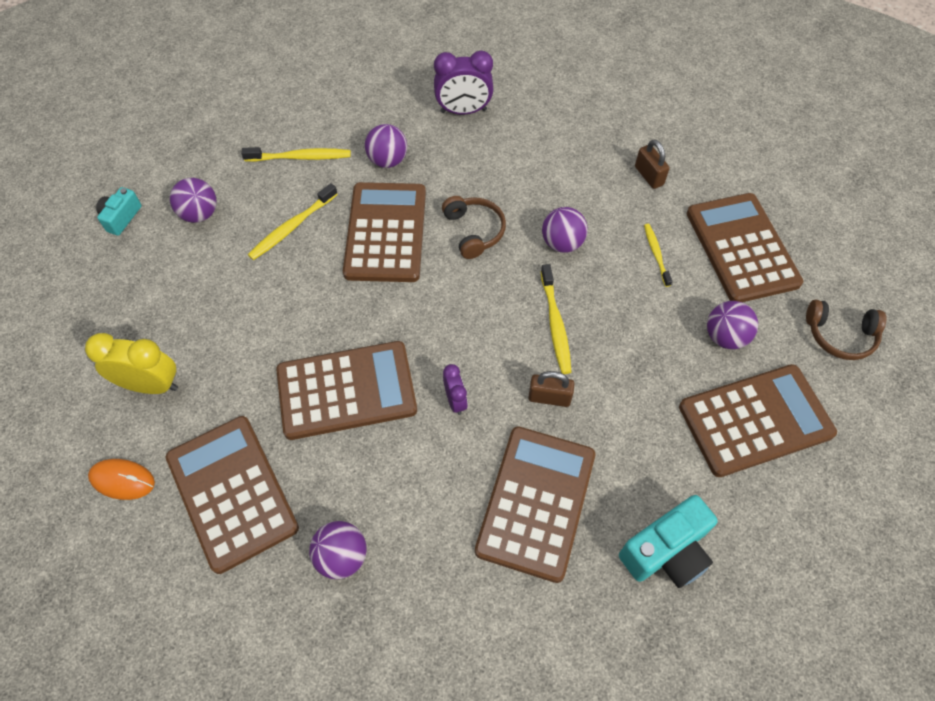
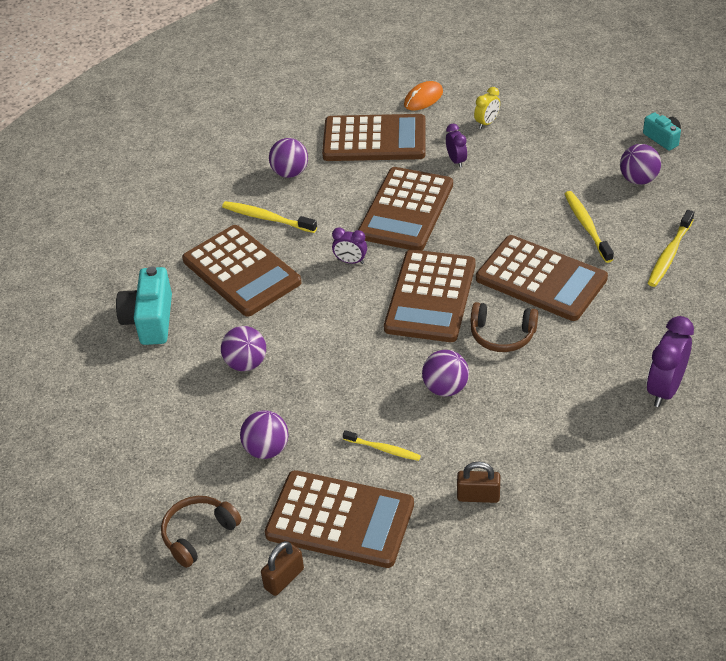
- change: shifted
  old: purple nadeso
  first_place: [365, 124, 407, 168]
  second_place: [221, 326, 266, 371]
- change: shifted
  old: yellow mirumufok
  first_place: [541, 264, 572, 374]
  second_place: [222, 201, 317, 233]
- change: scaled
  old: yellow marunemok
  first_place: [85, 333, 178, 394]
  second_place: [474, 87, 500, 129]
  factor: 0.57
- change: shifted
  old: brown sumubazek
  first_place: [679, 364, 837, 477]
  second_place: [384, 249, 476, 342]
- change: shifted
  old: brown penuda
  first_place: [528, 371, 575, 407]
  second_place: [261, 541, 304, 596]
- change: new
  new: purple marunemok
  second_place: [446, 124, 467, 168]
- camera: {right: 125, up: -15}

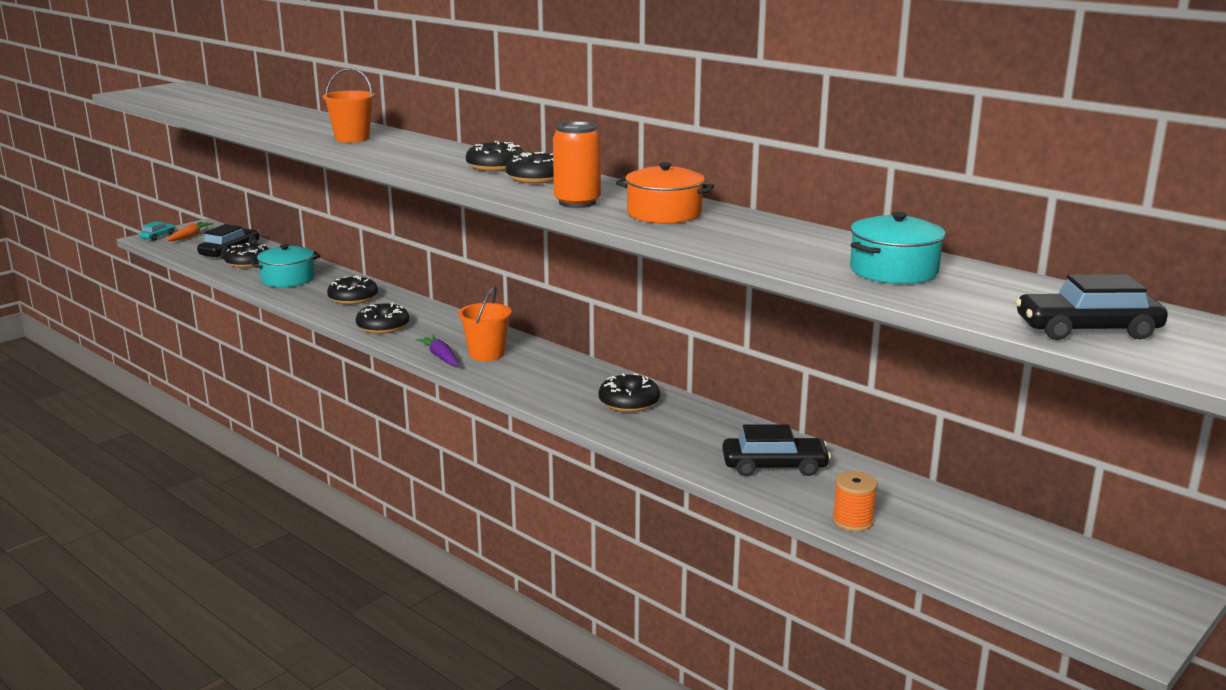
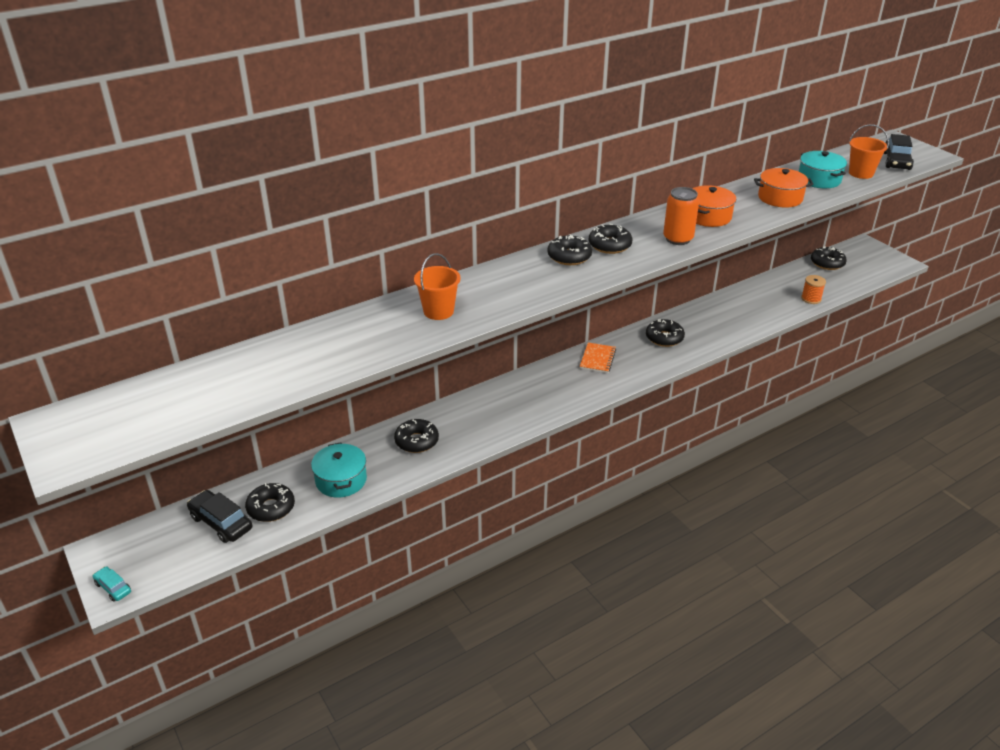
- change: gone
  old: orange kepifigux
  first_place: [167, 222, 214, 241]
- change: shifted
  old: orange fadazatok
  first_place: [458, 286, 511, 361]
  second_place: [849, 124, 889, 179]
- change: shifted
  old: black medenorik
  first_place: [356, 302, 409, 334]
  second_place: [811, 246, 847, 270]
- change: gone
  old: purple kepifigux
  first_place: [415, 335, 459, 366]
- change: gone
  old: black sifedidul
  first_place: [722, 424, 831, 476]
- change: new
  new: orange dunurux
  second_place: [754, 168, 814, 208]
- change: new
  new: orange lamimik
  second_place: [580, 343, 616, 373]
- camera: {right: -75, up: 15}

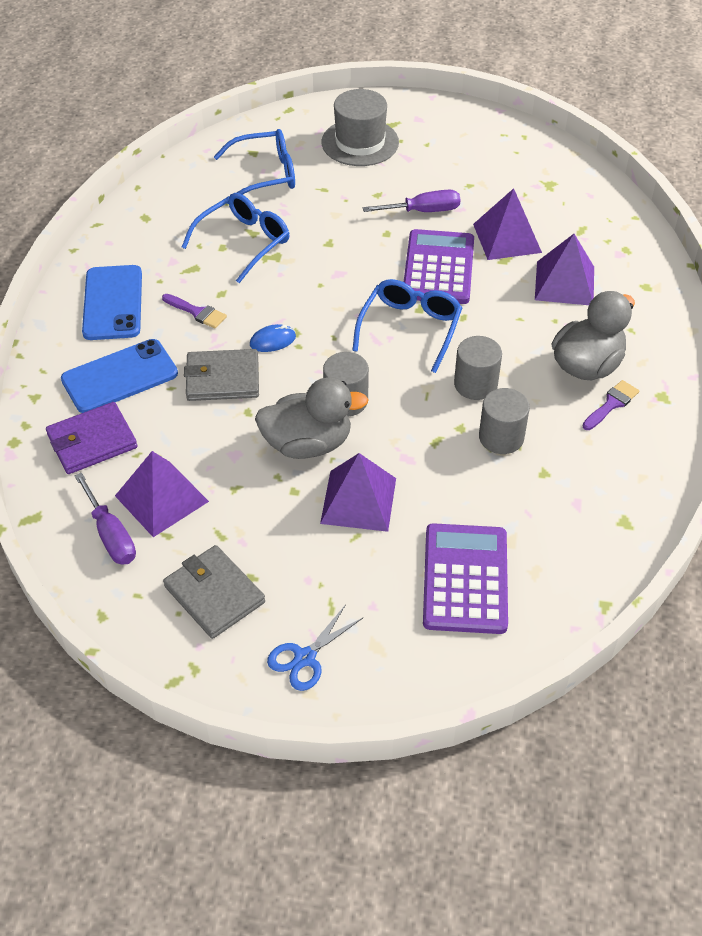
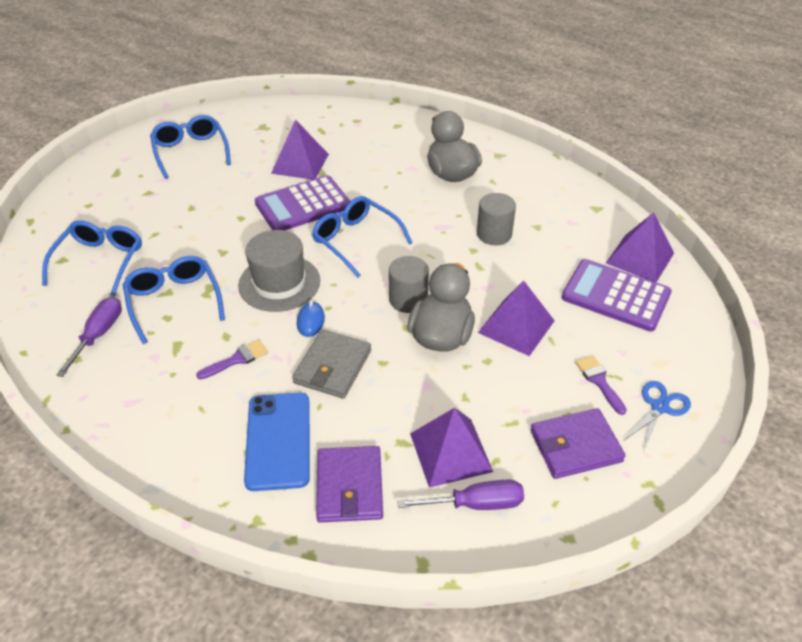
- change: shifted
  old: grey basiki
  first_place: [322, 89, 399, 166]
  second_place: [238, 230, 320, 312]
- change: shifted
  old: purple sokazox
  first_place: [363, 190, 460, 212]
  second_place: [56, 297, 122, 377]
- change: rotated
  old: purple sumubazek
  first_place: [404, 229, 474, 304]
  second_place: [255, 175, 350, 230]
  degrees: -60
- change: shifted
  old: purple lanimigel
  first_place: [535, 234, 594, 305]
  second_place: [606, 212, 674, 282]
- change: gone
  old: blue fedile
  first_place: [82, 265, 142, 340]
- change: gone
  old: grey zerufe
  first_place: [454, 336, 502, 400]
- change: shifted
  old: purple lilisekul
  first_place: [582, 380, 639, 430]
  second_place: [575, 355, 627, 415]
- change: repainted
  old: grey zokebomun
  new: purple zokebomun
  first_place: [163, 545, 265, 639]
  second_place: [530, 408, 626, 479]
- change: rotated
  old: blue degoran
  first_place: [267, 604, 363, 691]
  second_place: [623, 381, 691, 451]
  degrees: -120
- change: new
  new: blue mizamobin
  second_place: [150, 115, 231, 179]
- camera: {right: -65, up: -5}

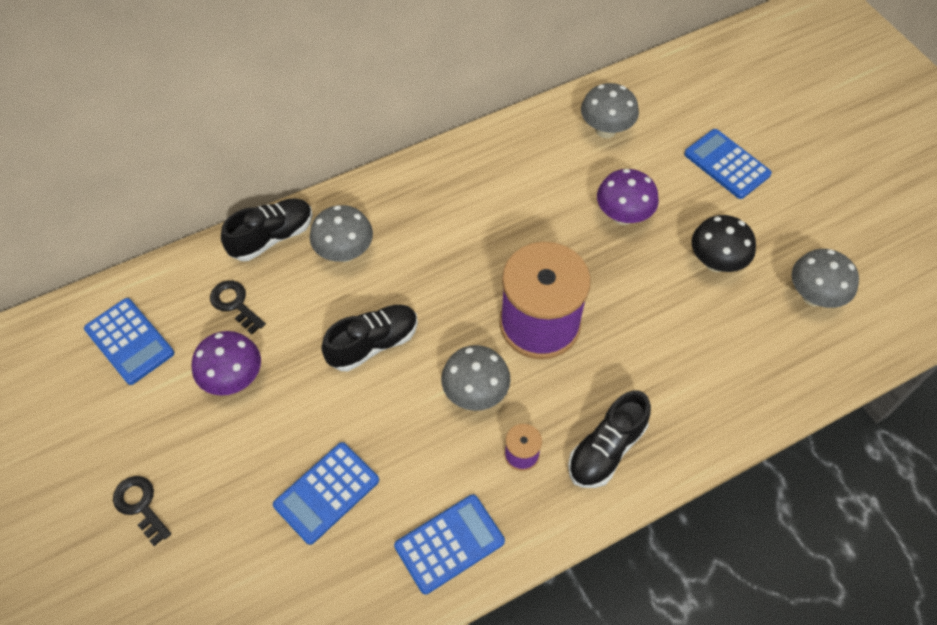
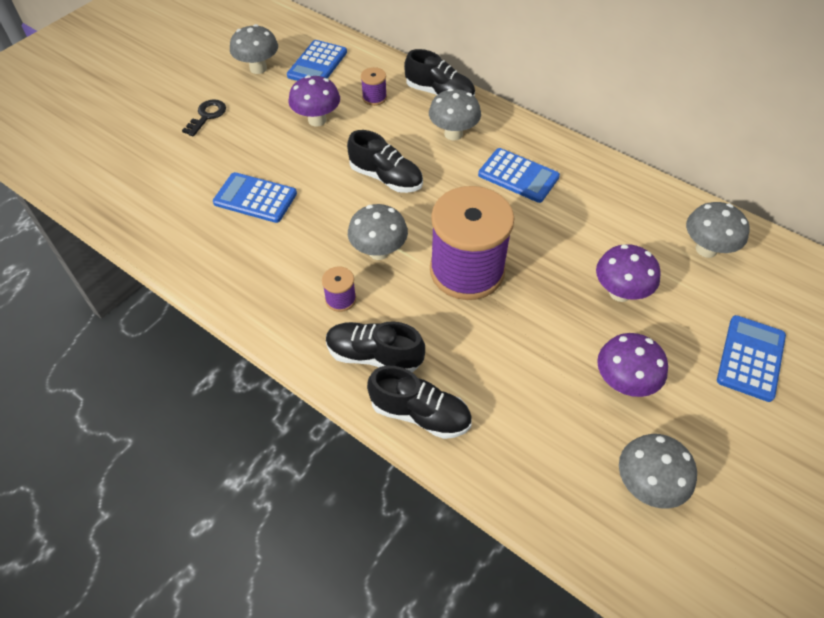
- change: repainted
  old: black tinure
  new: purple tinure
  first_place: [692, 215, 756, 272]
  second_place: [597, 333, 668, 397]
- change: swapped
  old: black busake
  new: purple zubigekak
  first_place: [210, 280, 266, 334]
  second_place: [361, 67, 387, 106]
- change: shifted
  old: blue sumubazek
  first_place: [394, 494, 505, 595]
  second_place: [478, 148, 560, 203]
- change: new
  new: grey tinure
  second_place: [230, 24, 278, 74]
- change: new
  new: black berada
  second_place: [367, 366, 472, 439]
- camera: {right: 65, up: -5}

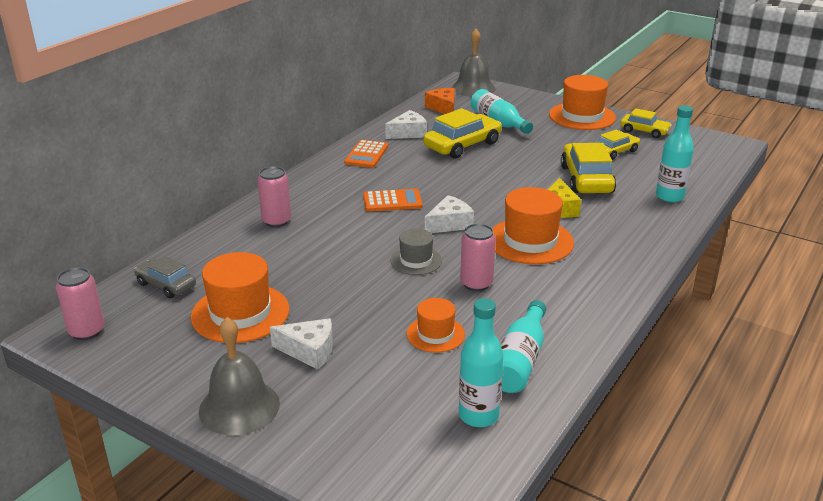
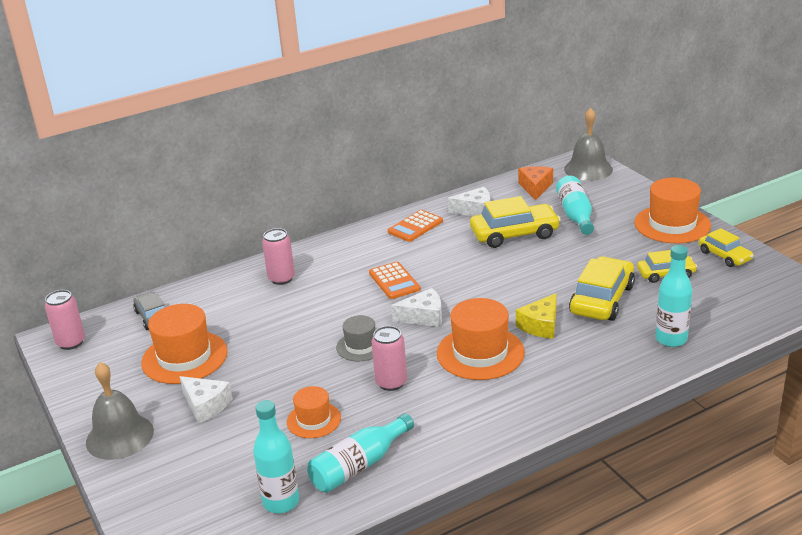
- change: rotated
  old: orange sumubazek
  first_place: [363, 189, 422, 212]
  second_place: [369, 262, 421, 299]
  degrees: 45
- camera: {right: 30, up: 0}

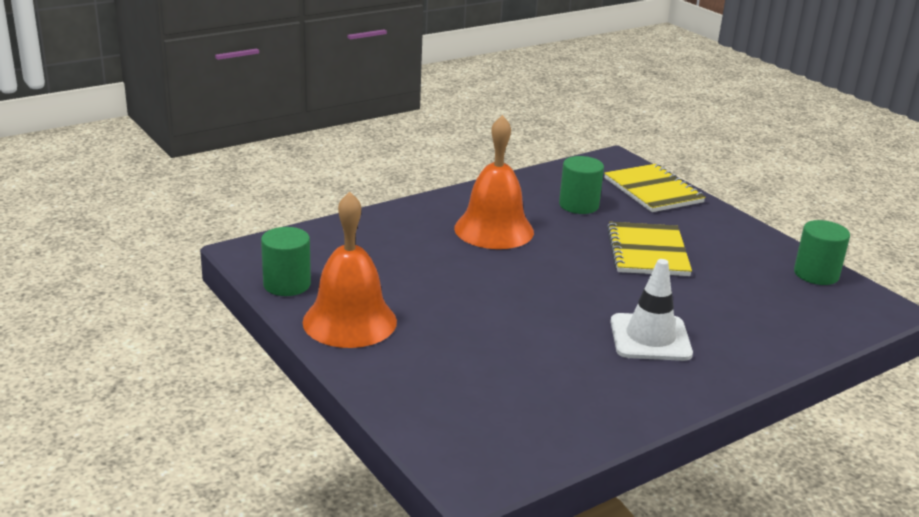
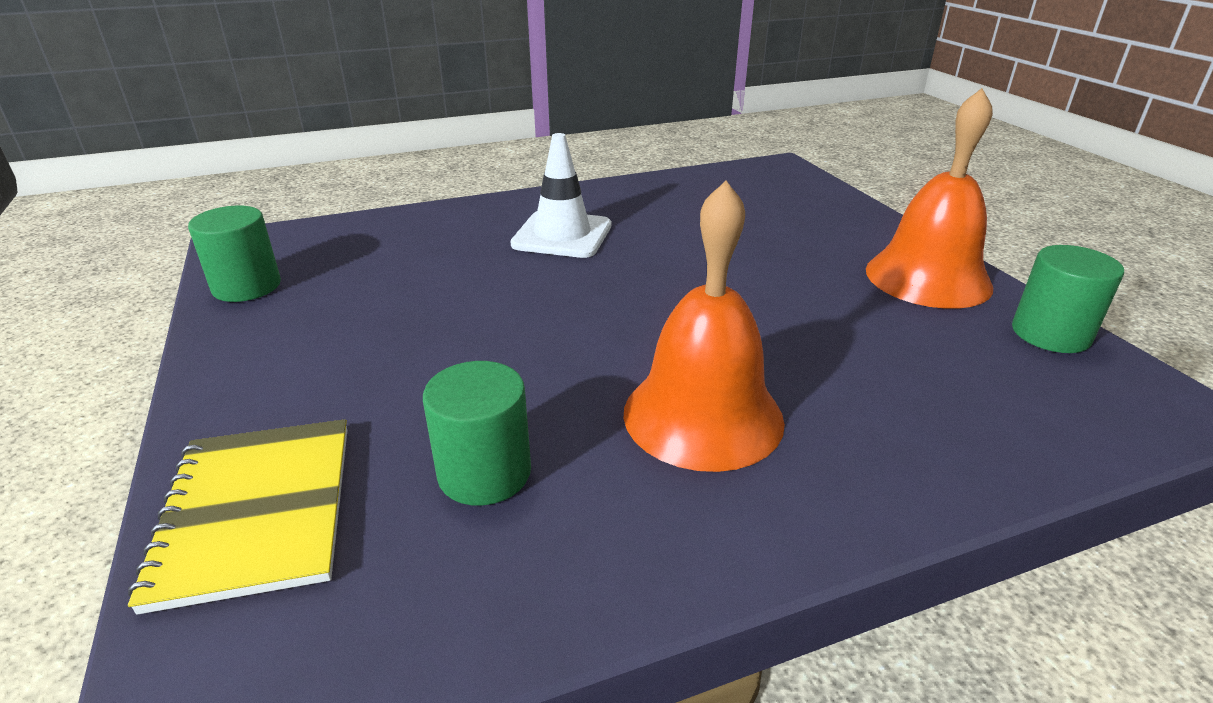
- change: gone
  old: yellow lamimik
  first_place: [607, 222, 692, 276]
- camera: {right: -165, up: 5}

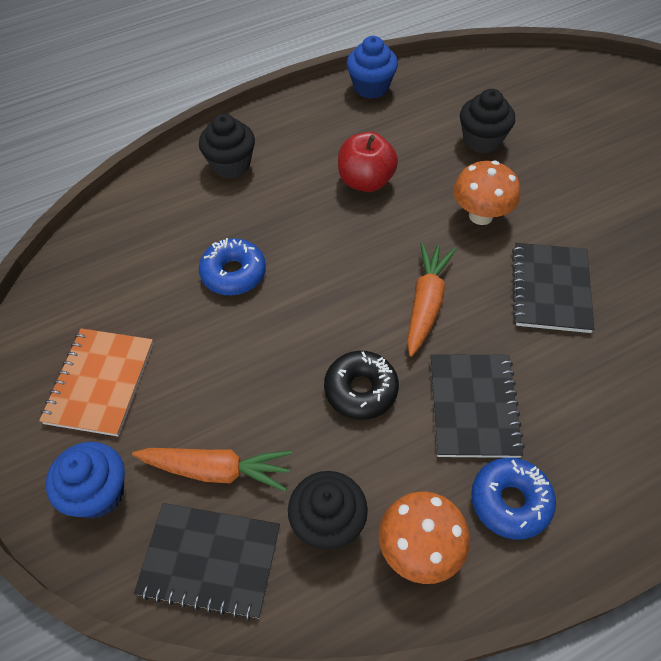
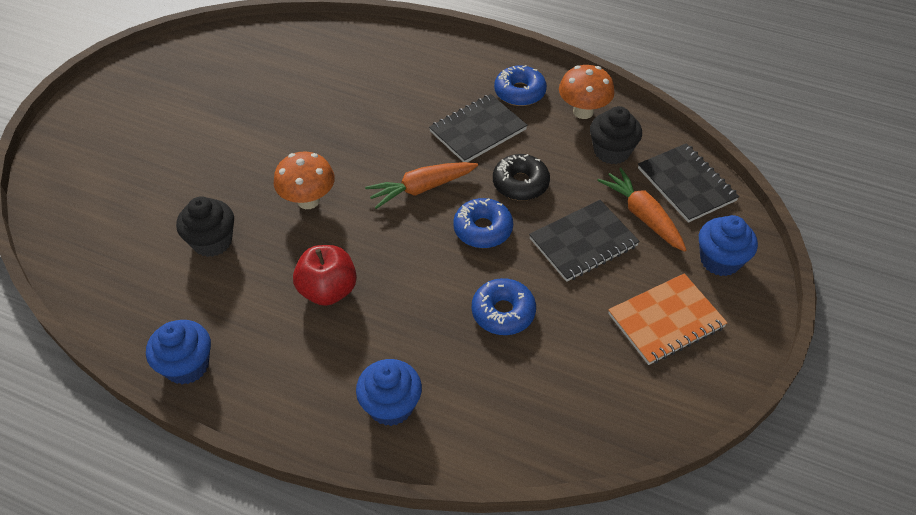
- change: repainted
  old: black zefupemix
  new: blue zefupemix
  first_place: [199, 114, 255, 178]
  second_place: [356, 359, 422, 426]
- change: shifted
  old: black lamimik
  first_place: [512, 243, 594, 333]
  second_place: [529, 200, 640, 282]
- change: new
  new: blue medenorik
  second_place: [453, 198, 513, 248]
- camera: {right: -130, up: -5}

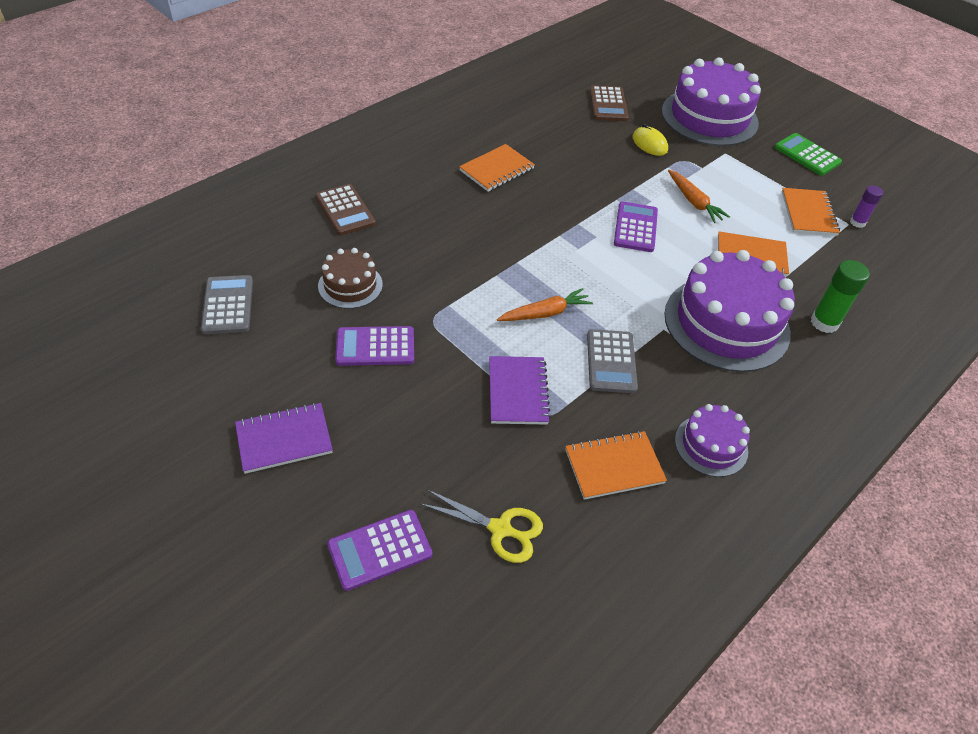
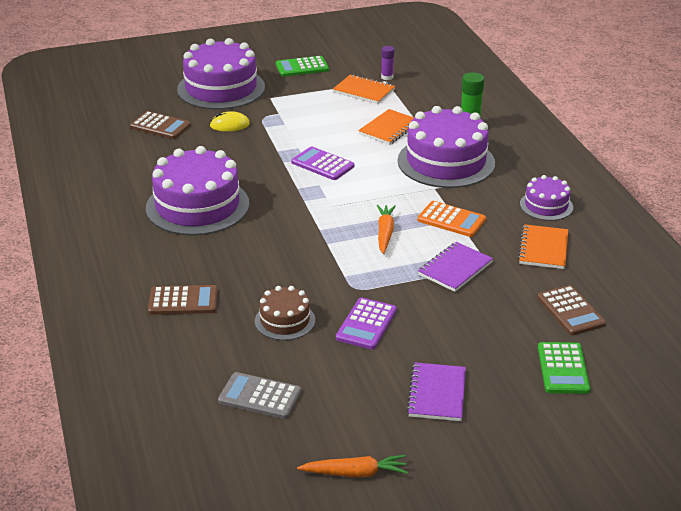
- change: swapped
  old: orange lamimik
  new: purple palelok
  first_place: [459, 144, 535, 192]
  second_place: [146, 146, 249, 236]
- change: shifted
  old: orange kepifigux
  first_place: [668, 170, 730, 223]
  second_place: [297, 455, 408, 477]
- change: repainted
  old: grey sumubazek
  new: orange sumubazek
  first_place: [587, 329, 638, 393]
  second_place: [417, 201, 486, 237]
- change: rotated
  old: purple lamimik
  first_place: [489, 356, 551, 425]
  second_place: [418, 242, 493, 292]
  degrees: -75
- change: swapped
  old: yellow degoran
  new: brown sumubazek
  first_place: [419, 489, 543, 563]
  second_place: [537, 285, 606, 335]
- change: repainted
  old: purple sumubazek
  new: green sumubazek
  first_place: [327, 510, 432, 591]
  second_place: [538, 342, 591, 394]
- camera: {right: -60, up: -15}

